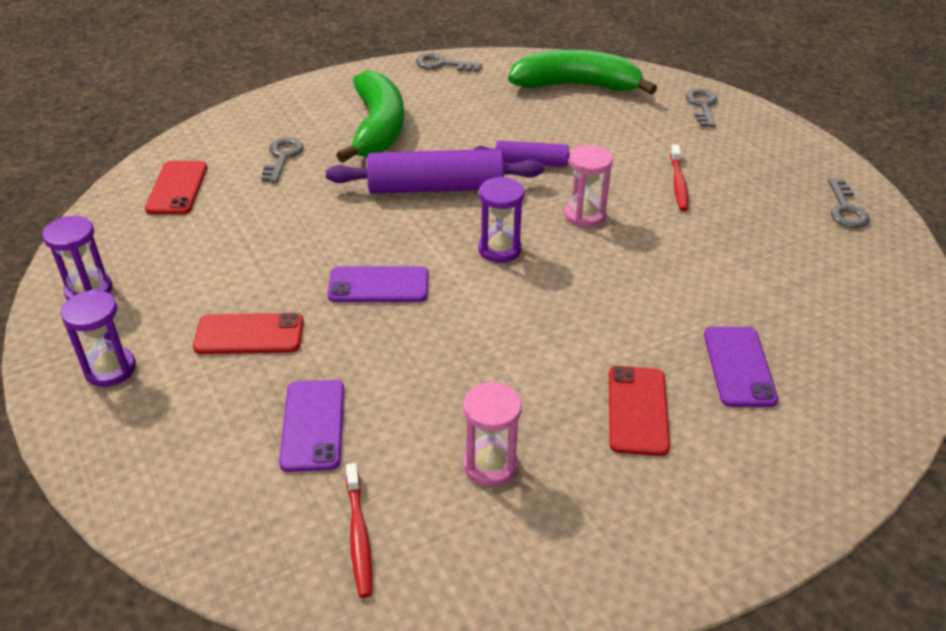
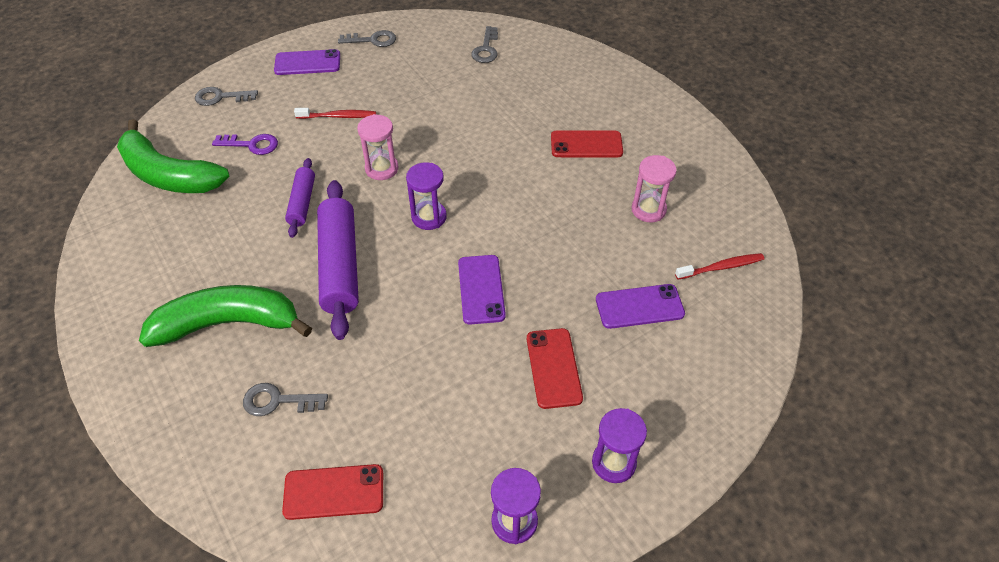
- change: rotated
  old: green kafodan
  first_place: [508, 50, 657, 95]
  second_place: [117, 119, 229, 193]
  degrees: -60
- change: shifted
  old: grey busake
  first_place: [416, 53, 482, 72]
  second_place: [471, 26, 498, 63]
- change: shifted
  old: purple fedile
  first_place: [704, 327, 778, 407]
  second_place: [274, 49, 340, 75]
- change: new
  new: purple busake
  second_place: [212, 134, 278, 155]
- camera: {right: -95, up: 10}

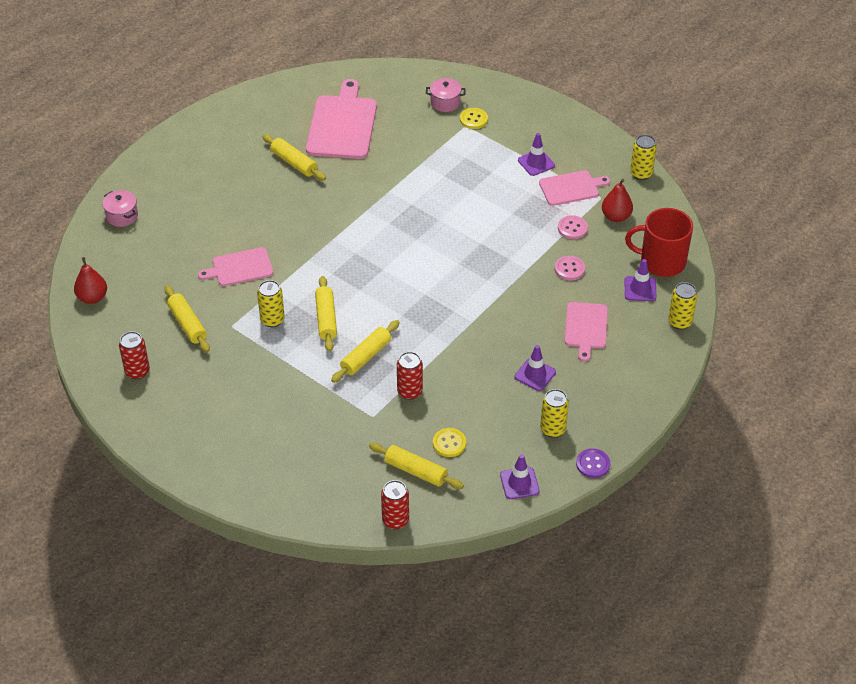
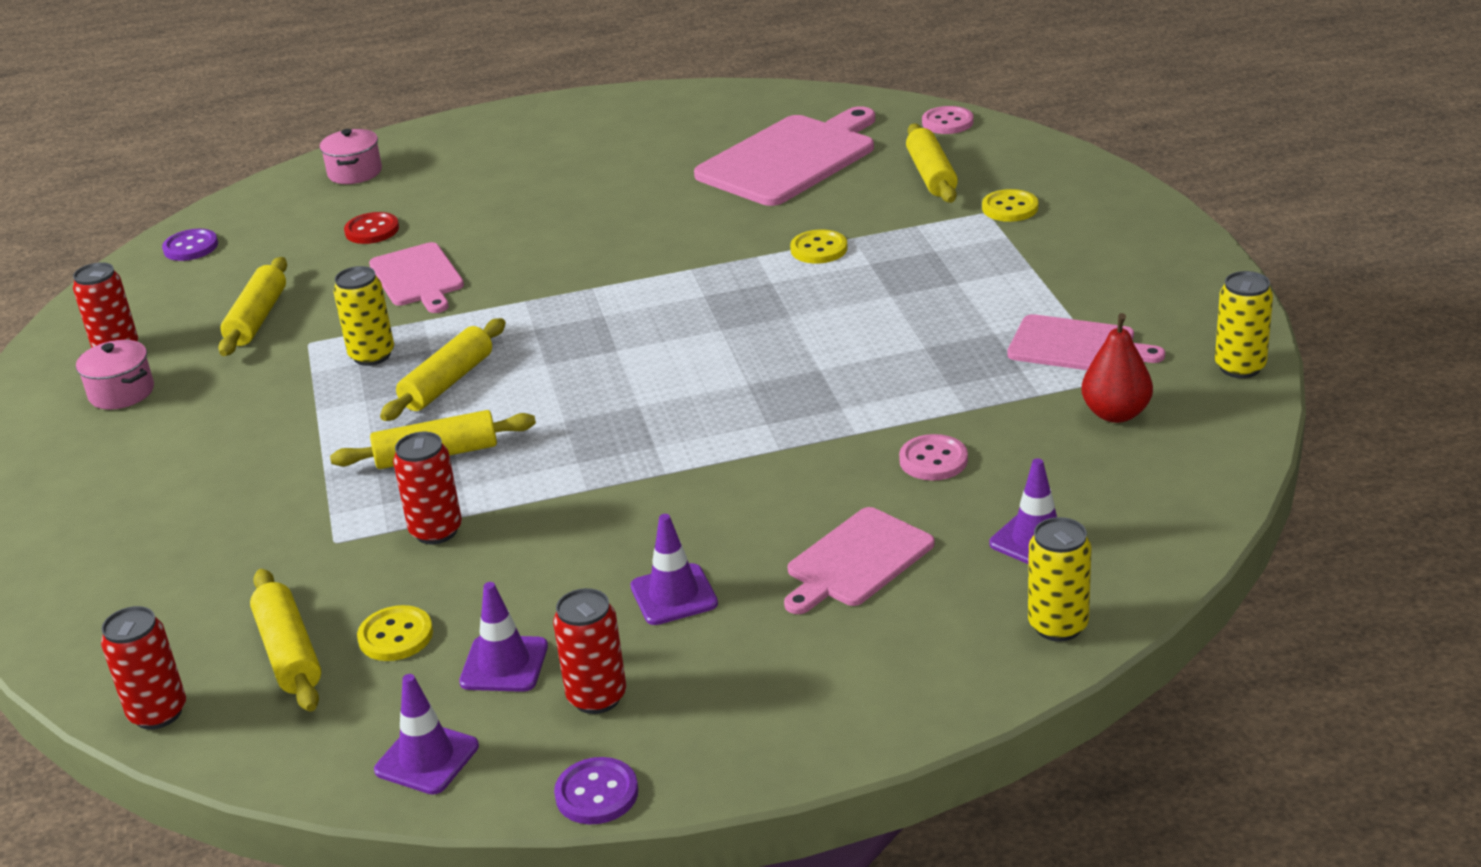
- change: shifted
  old: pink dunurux
  first_place: [426, 78, 466, 112]
  second_place: [76, 340, 154, 410]
- change: shifted
  old: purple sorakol
  first_place: [518, 133, 555, 176]
  second_place: [459, 582, 548, 692]
- change: shifted
  old: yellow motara
  first_place: [262, 134, 326, 181]
  second_place: [906, 123, 958, 203]
- change: gone
  old: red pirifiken
  first_place: [625, 208, 693, 277]
- change: shifted
  old: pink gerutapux
  first_place: [558, 215, 588, 239]
  second_place: [922, 106, 974, 134]
- change: rotated
  old: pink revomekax
  first_place: [198, 247, 273, 286]
  second_place: [369, 242, 464, 313]
  degrees: -135
- change: swapped
  old: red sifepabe
  new: purple gerutapux
  first_place: [74, 257, 107, 304]
  second_place: [162, 229, 218, 261]
- change: repainted
  old: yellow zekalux
  new: red zekalux
  first_place: [540, 389, 569, 438]
  second_place: [553, 588, 626, 714]
- change: new
  new: red gerutapux
  second_place: [344, 212, 399, 244]
- change: new
  new: yellow gerutapux
  second_place: [790, 229, 848, 264]
- camera: {right: 40, up: -15}

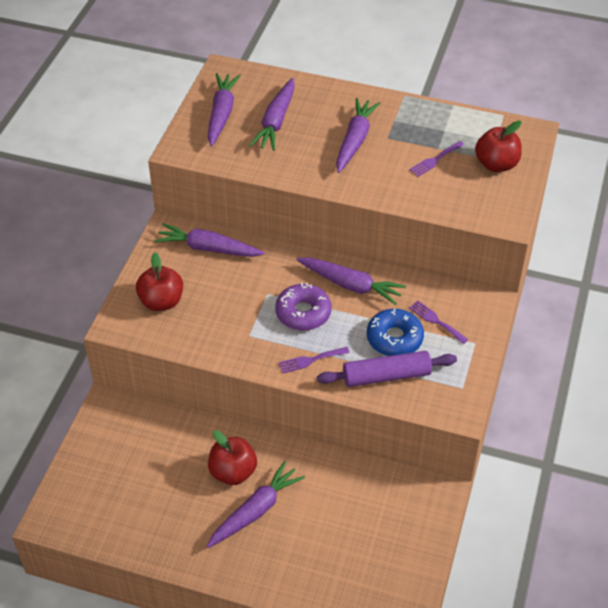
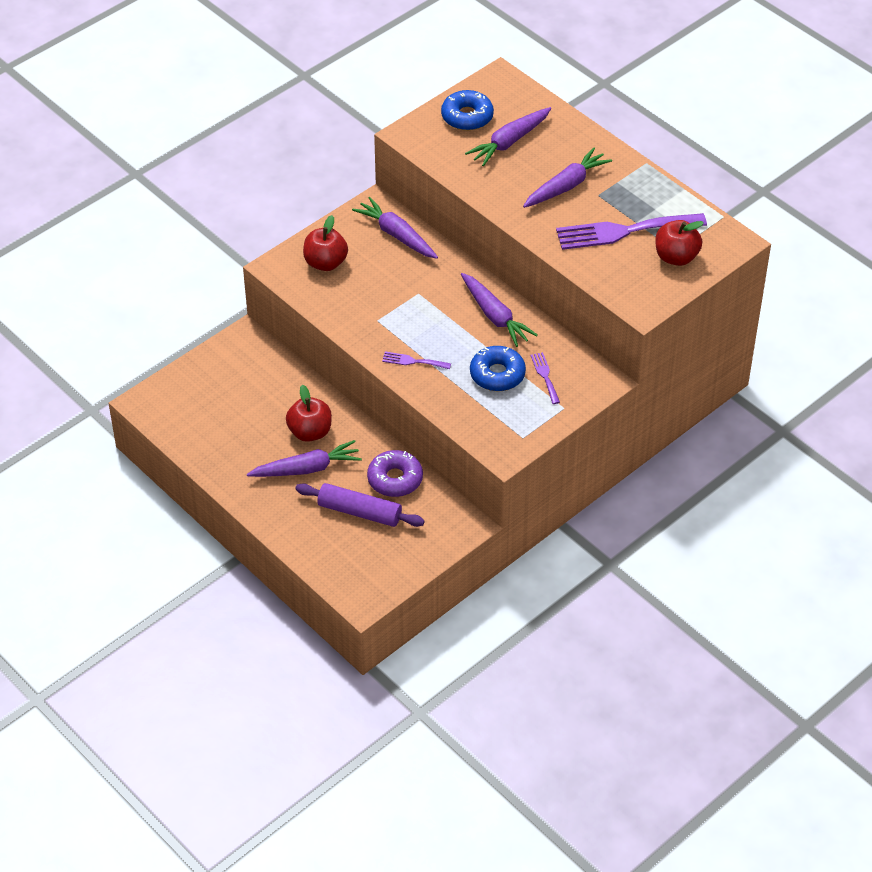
- change: swapped
  old: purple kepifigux
  new: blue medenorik
  first_place: [208, 73, 241, 146]
  second_place: [441, 90, 494, 131]
- change: scaled
  old: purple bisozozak
  first_place: [409, 141, 464, 177]
  second_place: [556, 213, 707, 250]
  factor: 2.2
- change: shifted
  old: purple medenorik
  first_place: [275, 283, 332, 331]
  second_place: [367, 450, 423, 497]
- change: shifted
  old: purple motara
  first_place: [317, 351, 457, 387]
  second_place: [295, 483, 425, 527]
- camera: {right: 30, up: 0}

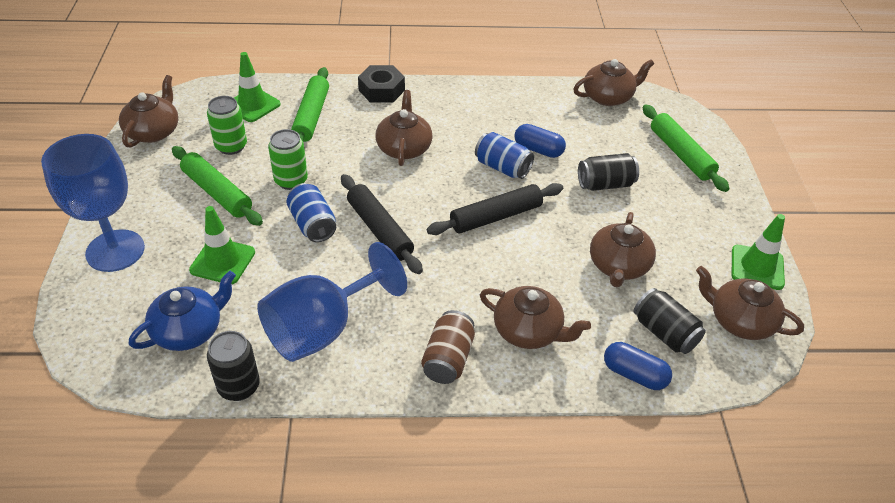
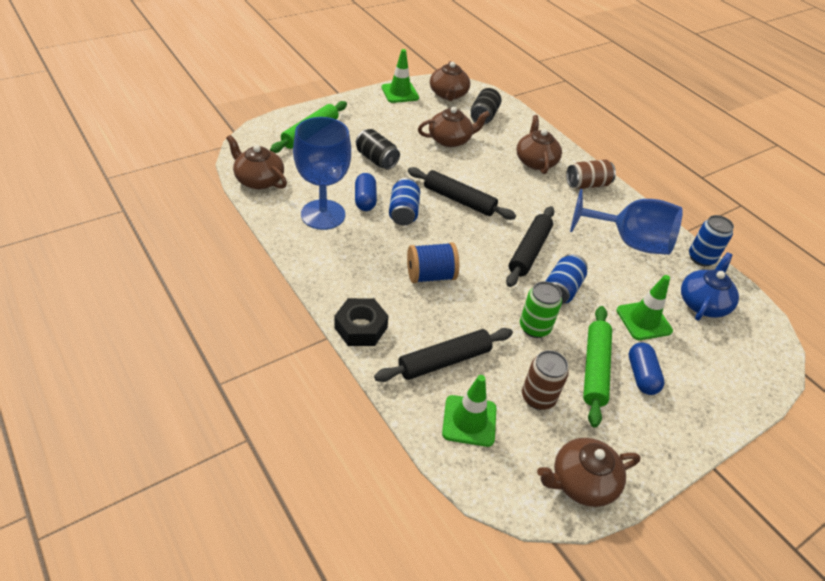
- change: repainted
  old: green motara
  new: black motara
  first_place: [291, 67, 329, 142]
  second_place: [374, 328, 513, 382]
- change: swapped
  old: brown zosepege
  new: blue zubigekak
  first_place: [375, 90, 433, 166]
  second_place: [407, 242, 459, 283]
- change: repainted
  old: green zekalux
  new: brown zekalux
  first_place: [207, 96, 247, 155]
  second_place: [522, 350, 569, 410]
- change: shifted
  old: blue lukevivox
  first_place: [41, 134, 145, 272]
  second_place: [293, 117, 351, 230]
- change: rotated
  old: blue zosepege
  first_place: [129, 271, 236, 351]
  second_place: [681, 252, 739, 321]
  degrees: 105
- change: repainted
  old: black zekalux
  new: blue zekalux
  first_place: [207, 331, 260, 401]
  second_place: [689, 215, 734, 266]
- change: shifted
  old: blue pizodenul
  first_place: [604, 342, 672, 390]
  second_place: [629, 342, 665, 395]
- camera: {right: -125, up: 0}

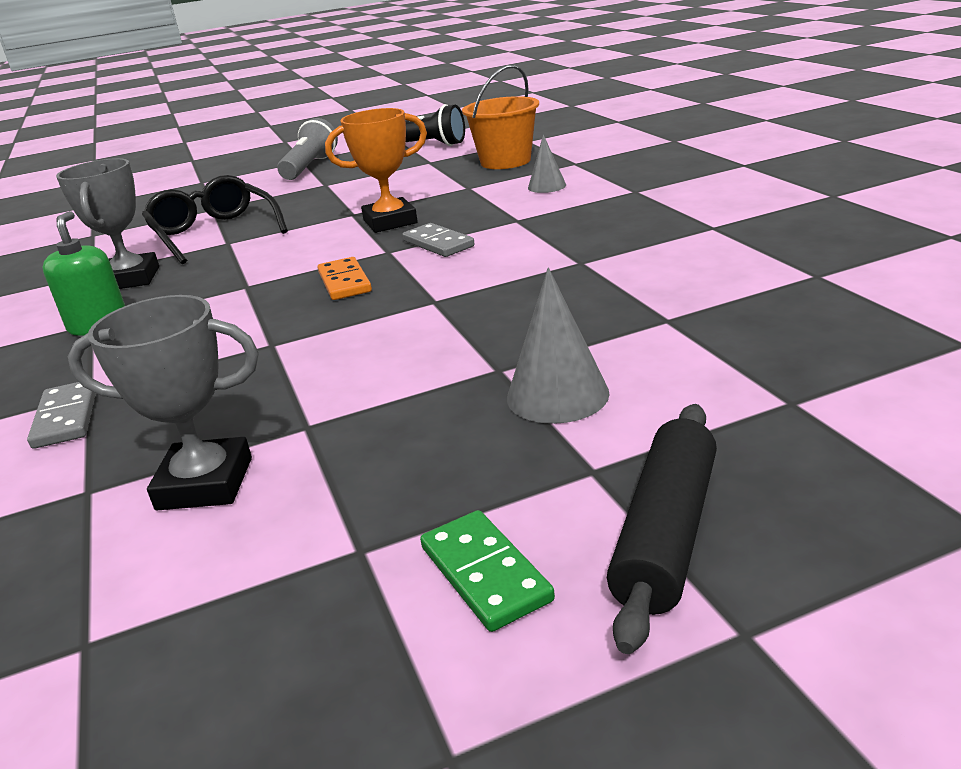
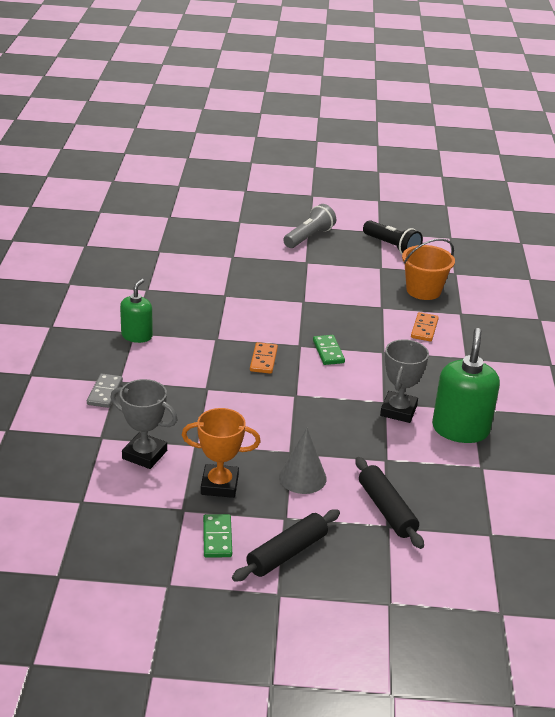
- change: shifted
  old: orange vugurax
  first_place: [325, 108, 427, 233]
  second_place: [182, 408, 261, 498]
- change: swapped
  old: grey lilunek
  new: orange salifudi
  first_place: [528, 135, 566, 193]
  second_place: [411, 312, 439, 342]
- change: shifted
  old: grey vugurax
  first_place: [56, 158, 159, 289]
  second_place: [380, 339, 429, 423]
- change: gone
  old: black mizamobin
  first_place: [142, 175, 288, 264]
- change: repainted
  old: grey salifudi
  new: green salifudi
  first_place: [402, 223, 474, 257]
  second_place: [313, 335, 345, 365]
- change: new
  new: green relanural
  second_place: [432, 328, 500, 443]
- change: new
  new: black motara
  second_place: [355, 457, 424, 549]
- camera: {right: 20, up: 5}

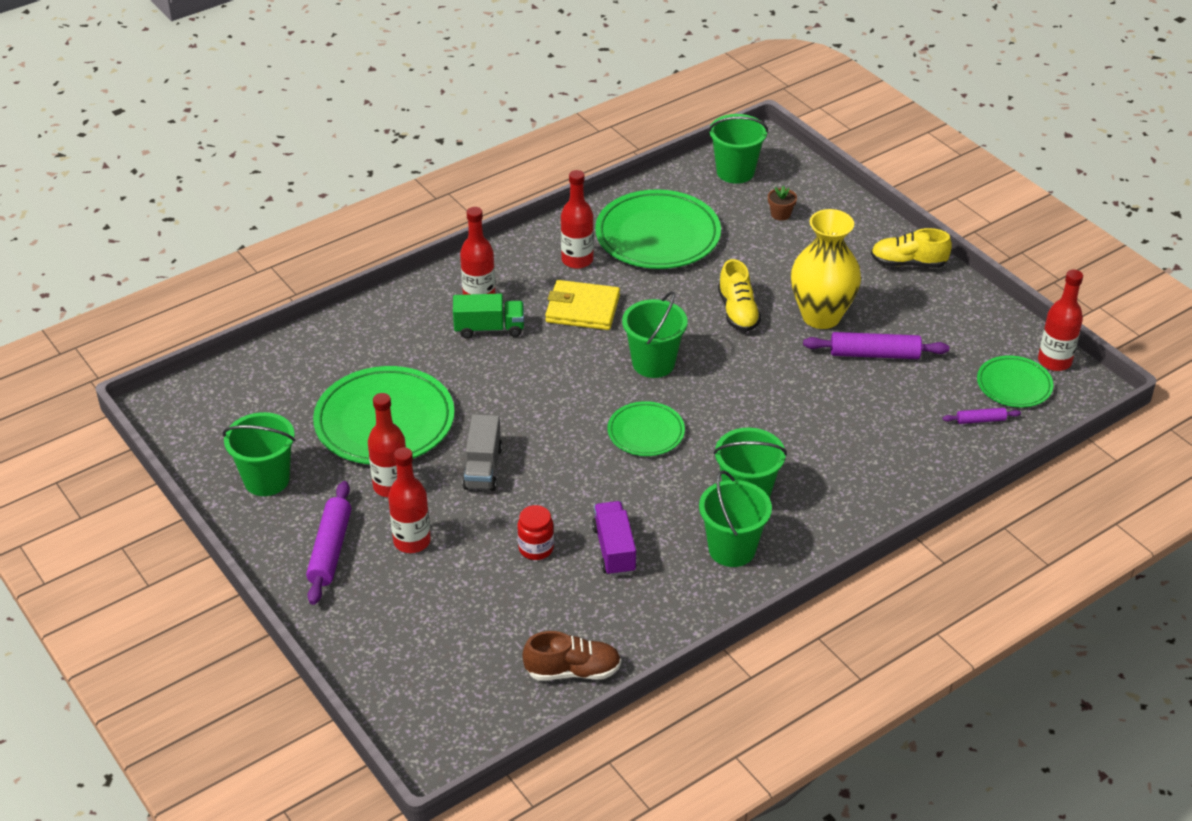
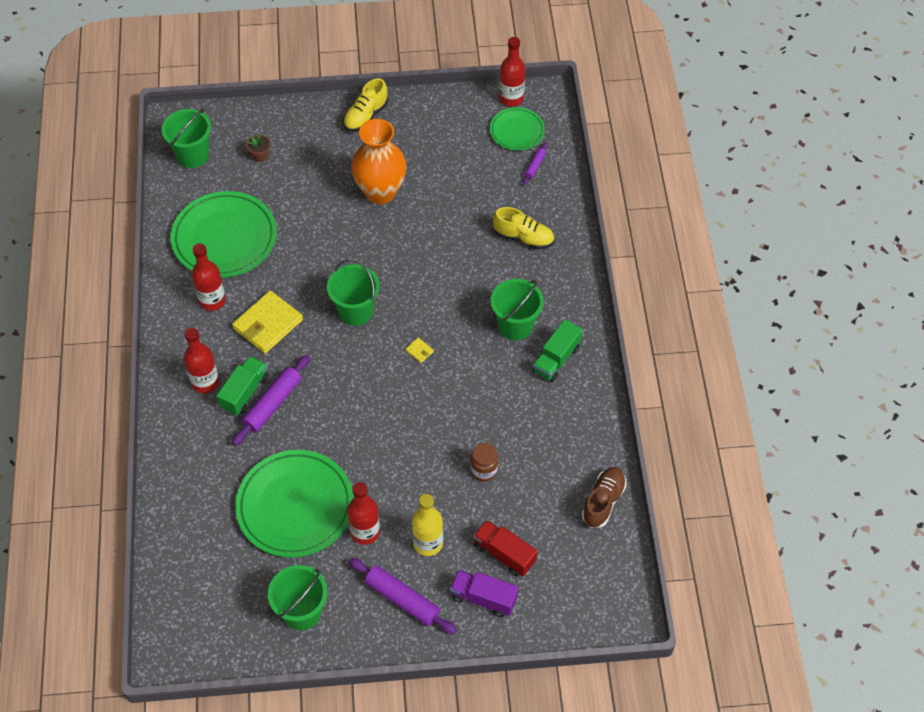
- change: repainted
  old: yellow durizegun
  new: orange durizegun
  first_place: [791, 209, 861, 329]
  second_place: [351, 119, 407, 204]
- change: shifted
  old: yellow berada
  first_place: [718, 259, 761, 332]
  second_place: [493, 207, 554, 250]
- change: shifted
  old: purple motara
  first_place: [803, 332, 949, 359]
  second_place: [232, 355, 310, 446]
- change: swapped
  old: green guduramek
  new: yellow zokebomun
  first_place: [608, 401, 685, 456]
  second_place: [406, 338, 434, 363]
- change: gone
  old: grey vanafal
  first_place: [463, 414, 502, 491]
- change: repainted
  old: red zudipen
  new: yellow zudipen
  first_place: [388, 447, 431, 553]
  second_place: [412, 494, 443, 556]
- change: swapped
  old: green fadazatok
  new: green vanafal
  first_place: [699, 470, 772, 567]
  second_place: [532, 319, 582, 382]
- change: shifted
  old: purple vanafal
  first_place: [592, 501, 637, 576]
  second_place: [450, 570, 518, 617]
- change: repainted
  old: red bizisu
  new: brown bizisu
  first_place: [518, 505, 554, 560]
  second_place: [470, 443, 498, 482]
- change: new
  new: red vanafal
  second_place: [473, 520, 537, 577]
- camera: {right: -60, up: 15}

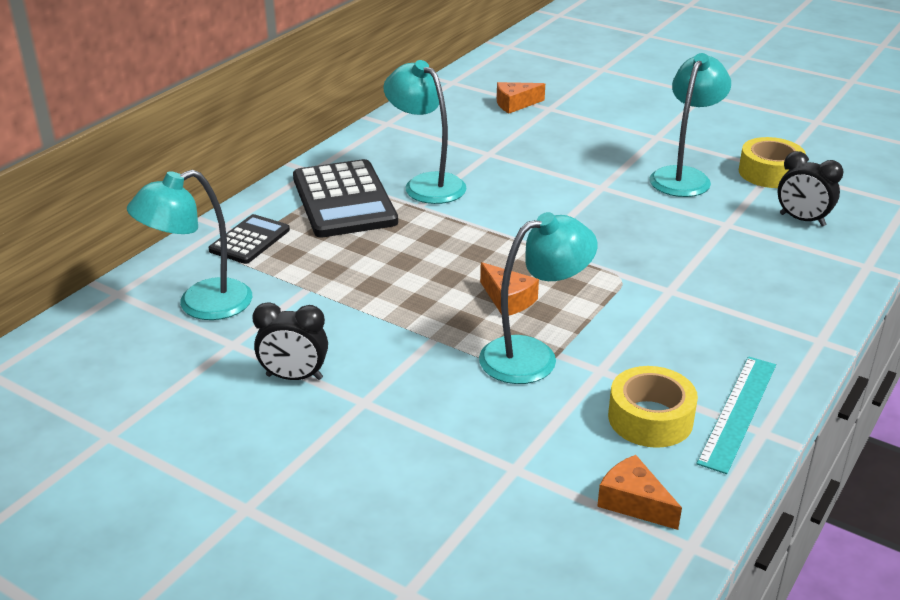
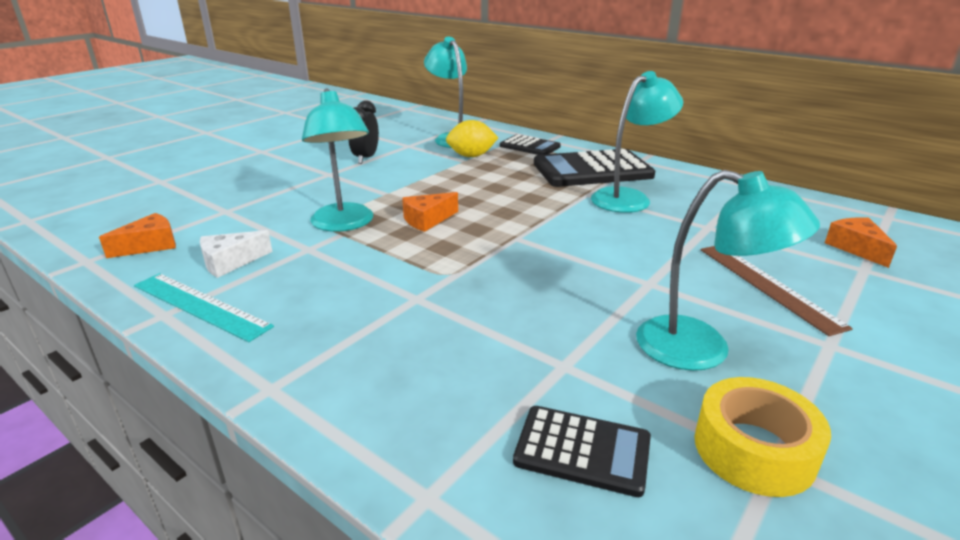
- change: swapped
  old: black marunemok
  new: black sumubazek
  first_place: [778, 151, 844, 226]
  second_place: [513, 406, 651, 497]
- change: swapped
  old: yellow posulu
  new: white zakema
  first_place: [608, 366, 698, 448]
  second_place: [200, 230, 273, 278]
- change: new
  new: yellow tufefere
  second_place: [446, 120, 498, 157]
- change: new
  new: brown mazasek
  second_place: [701, 246, 853, 336]
- camera: {right: 95, up: -5}

